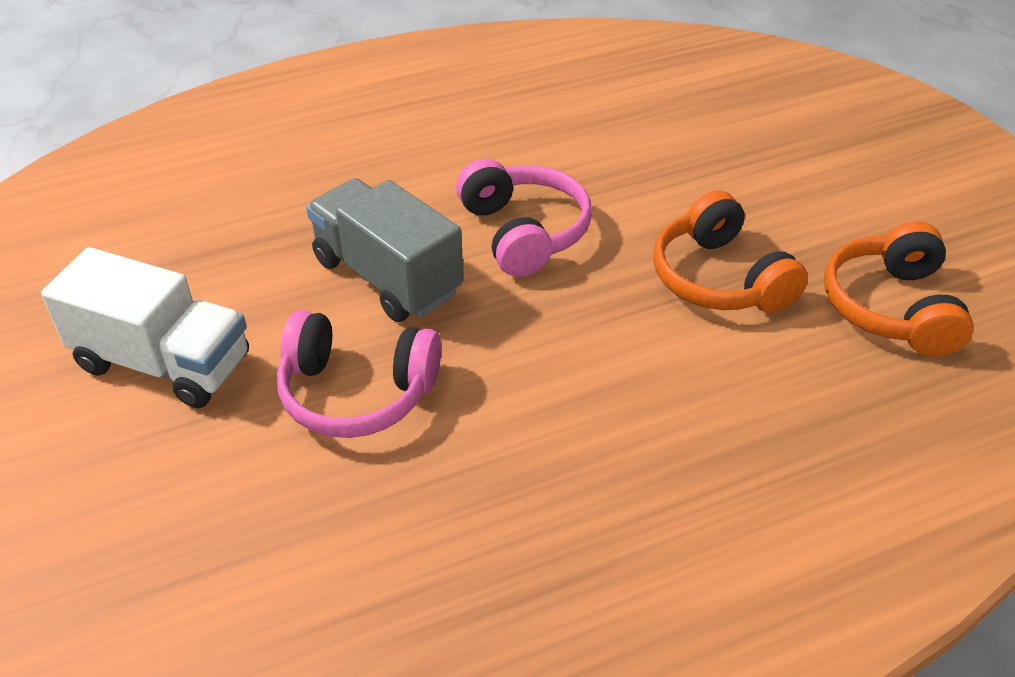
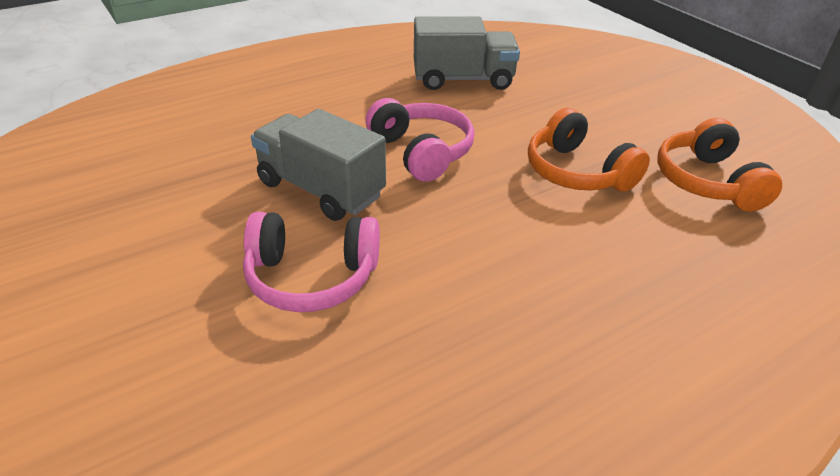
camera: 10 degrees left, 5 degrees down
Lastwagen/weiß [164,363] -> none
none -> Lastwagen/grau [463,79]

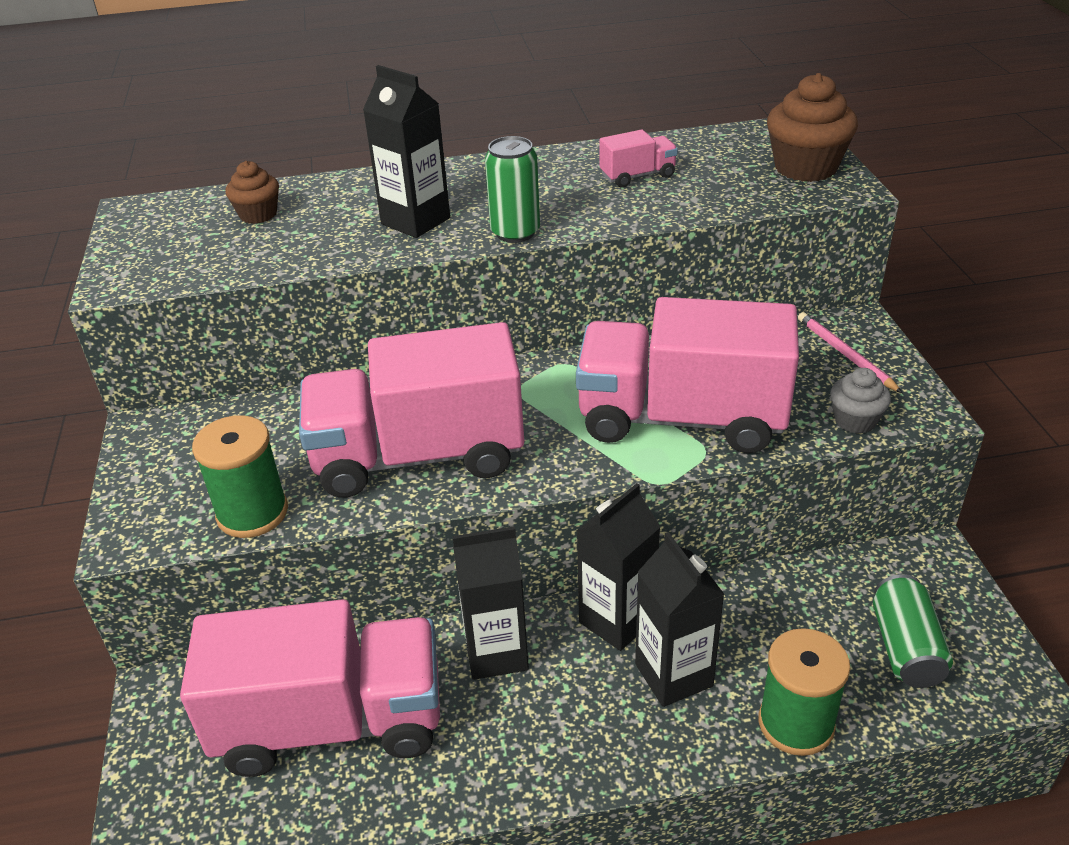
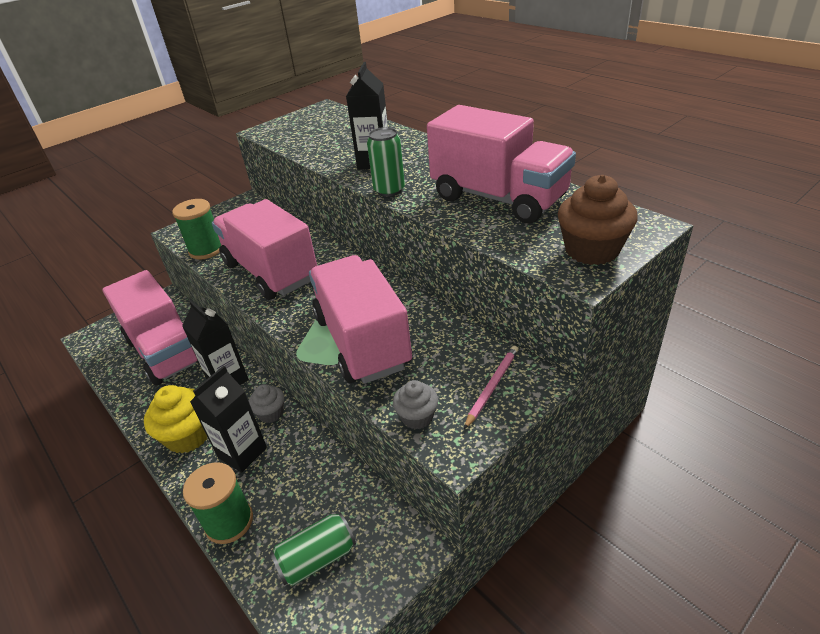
camera: 60 degrees right, 0 degrees up
Muffin/braun [258,214] -> none
none -> Muffin/gelb [188,435]
Getränkekarton/schwarz [617,620] -> Muffin/grau [271,413]
Lastwagen/rosa [637,176] -> Lastwagen/rosa [498,198], x2.49

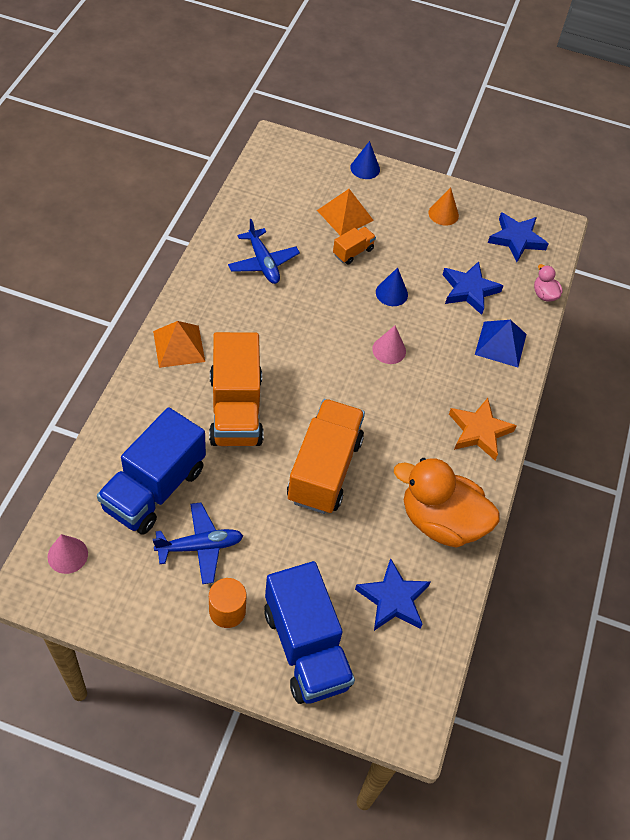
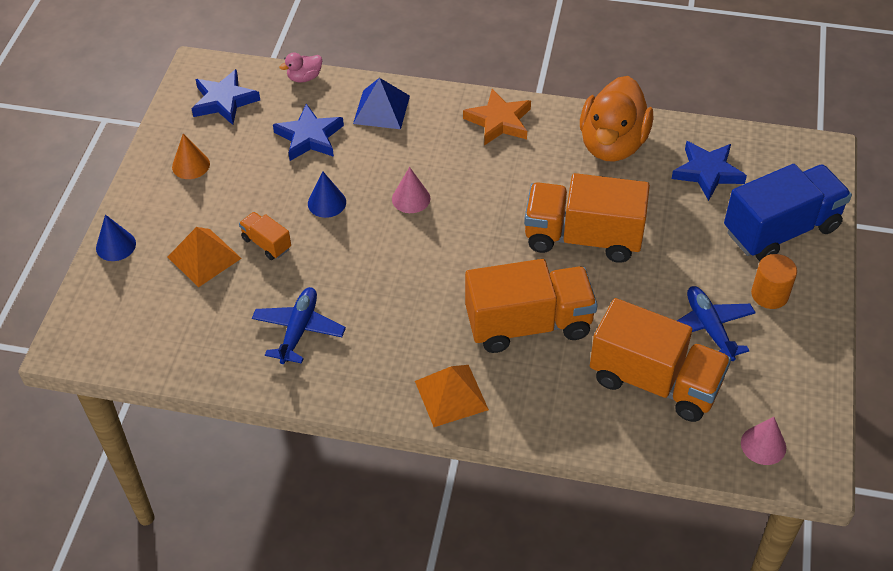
camera: 90 degrees left, 5 degrees down
Lastwagen/blau [154,489] -> Lastwagen/orange [655,381]
Flugzeug/blau [263,263] -> Flugzeug/blau [299,330], 45 degrees counterclockwise

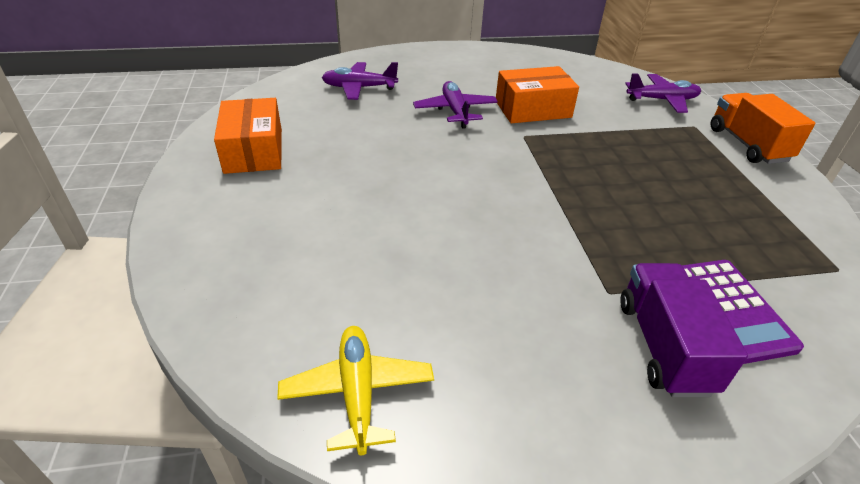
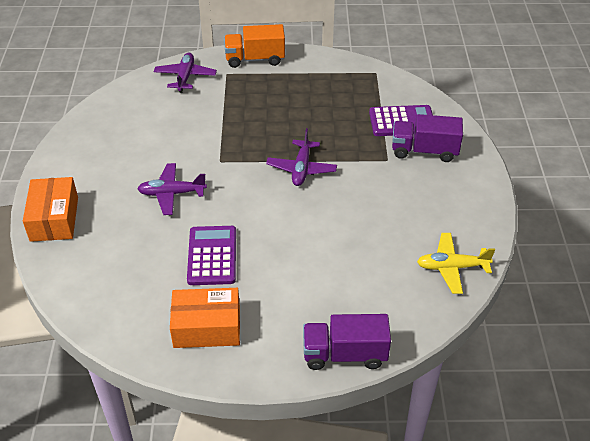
camera: 80 degrees left, 5 degrees up
none -> Taschenrechner/lila [212,256]
none -> Lastwagen/lila [344,354]
Flugzeug/lila [359,88] -> Flugzeug/lila [301,169], move
Schachtel/orange [533,109] -> Schachtel/orange [54,219], move

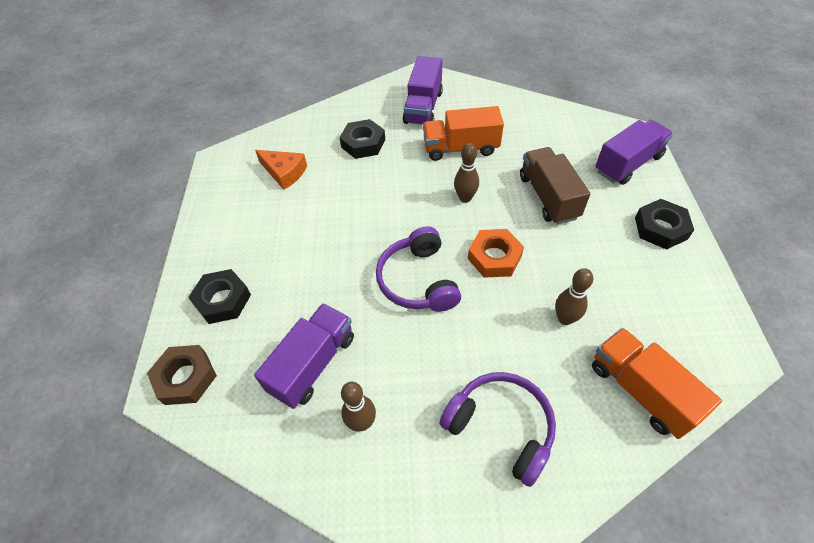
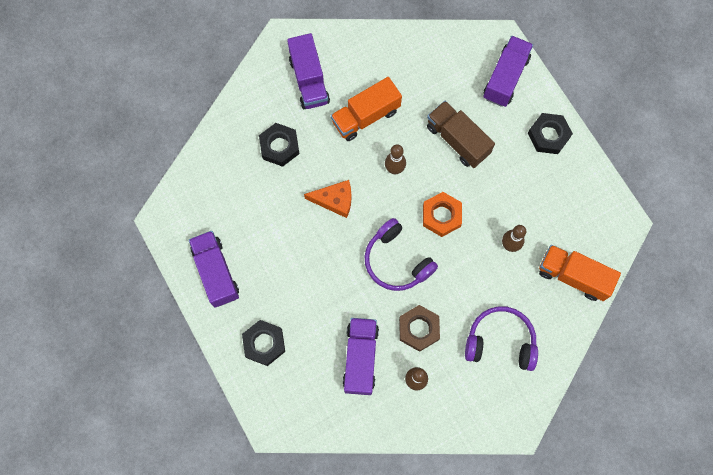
camera: 30 degrees left, 20 degrees up
none -> Lastwagen/lila [216,272]
Sechskantmutter/braun [185,378] -> Sechskantmutter/braun [418,329], move
Käse/orange [284,172] -> Käse/orange [334,200], move

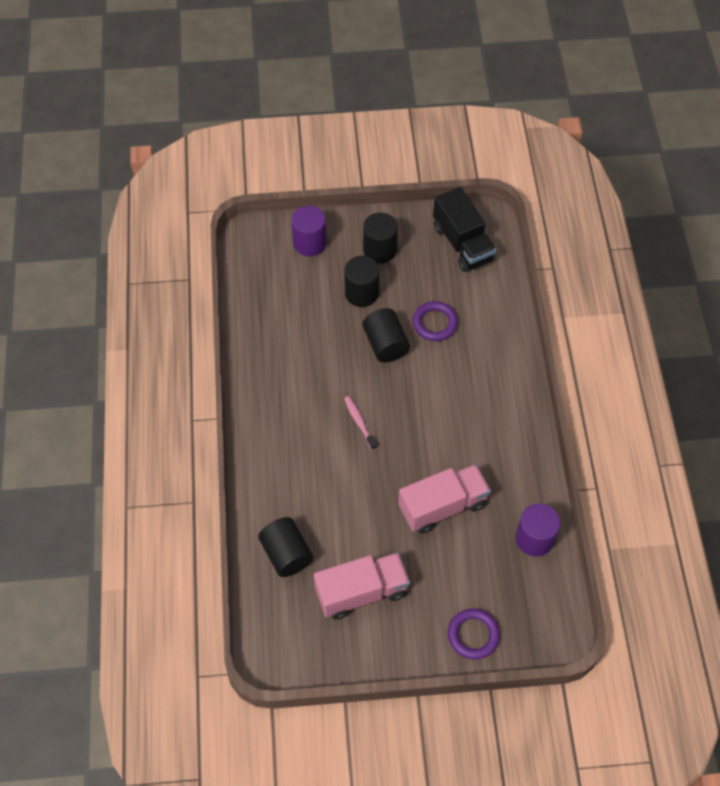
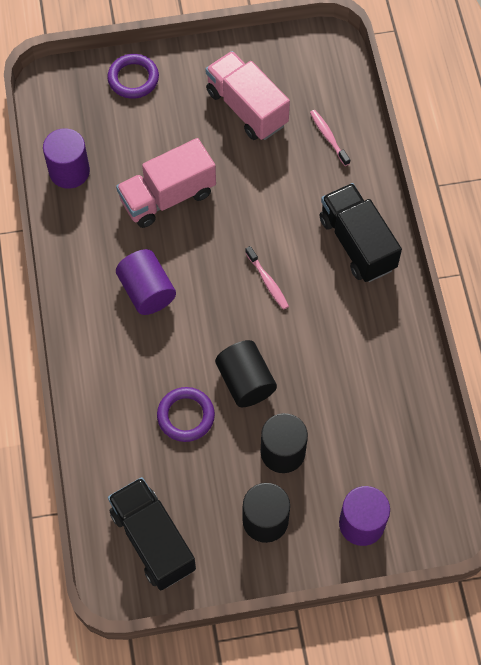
camera: 175 degrees right, 5 degrees up
none -> Vollzylinder/lila [147,291]
none -> Lastwagen/schwarz [357,243]
Vollzylinder/schwarz [286,554] -> Zahnbürste/rosa [328,137]
Lastwagen/rosa [361,592] -> Lastwagen/rosa [246,108], 75 degrees clockwise

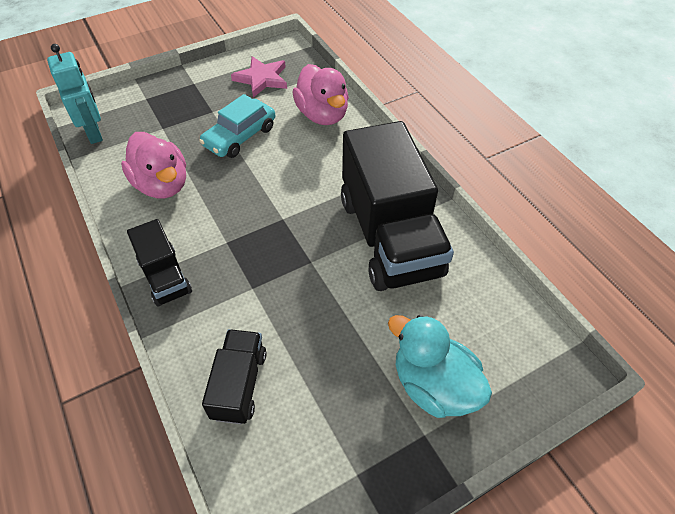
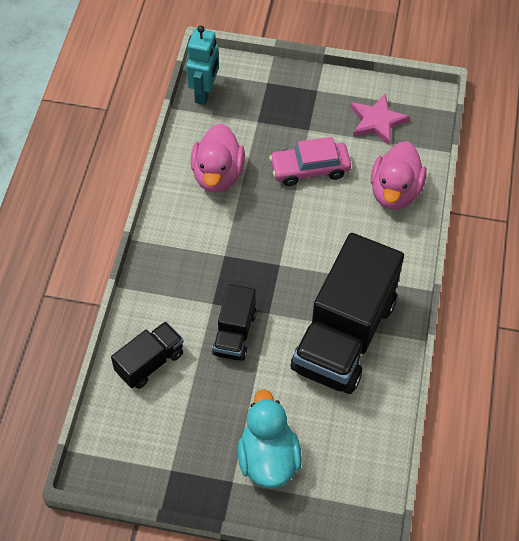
camera: 40 degrees right, 5 degrees up
Lastwagen/schwarz [165,276] -> Lastwagen/schwarz [234,333], move
Auto/türkis [240,136] -> Auto/rosa [310,169]

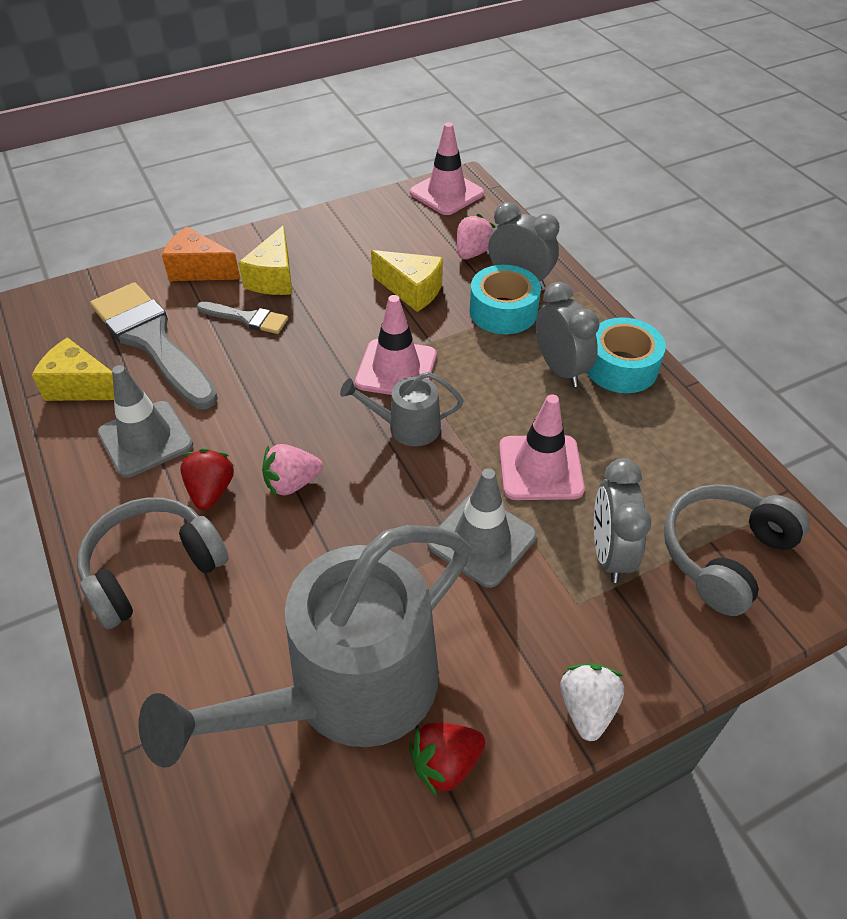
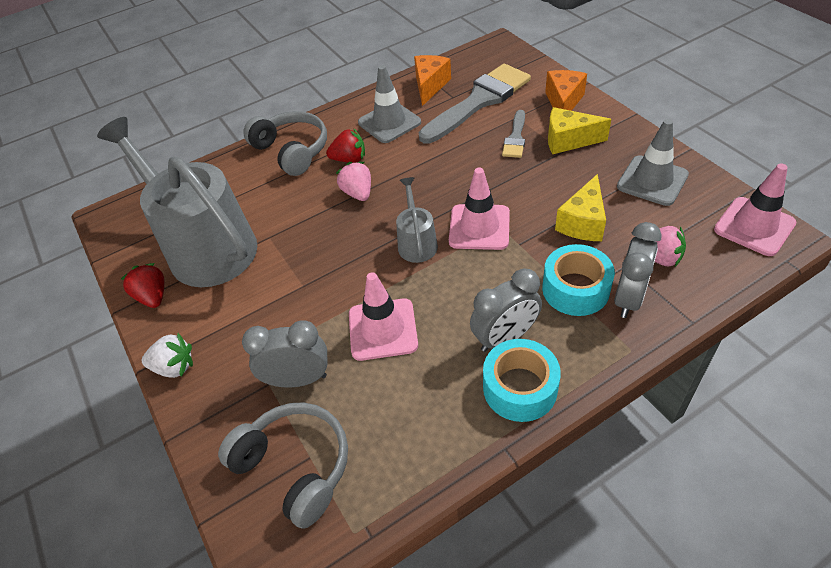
camera: 90 degrees right, 0 degrees up
Leitkegel/grau [482,540] -> Leitkegel/grau [652,181], move
Käse/gelb [81,387] -> Käse/orange [430,86]

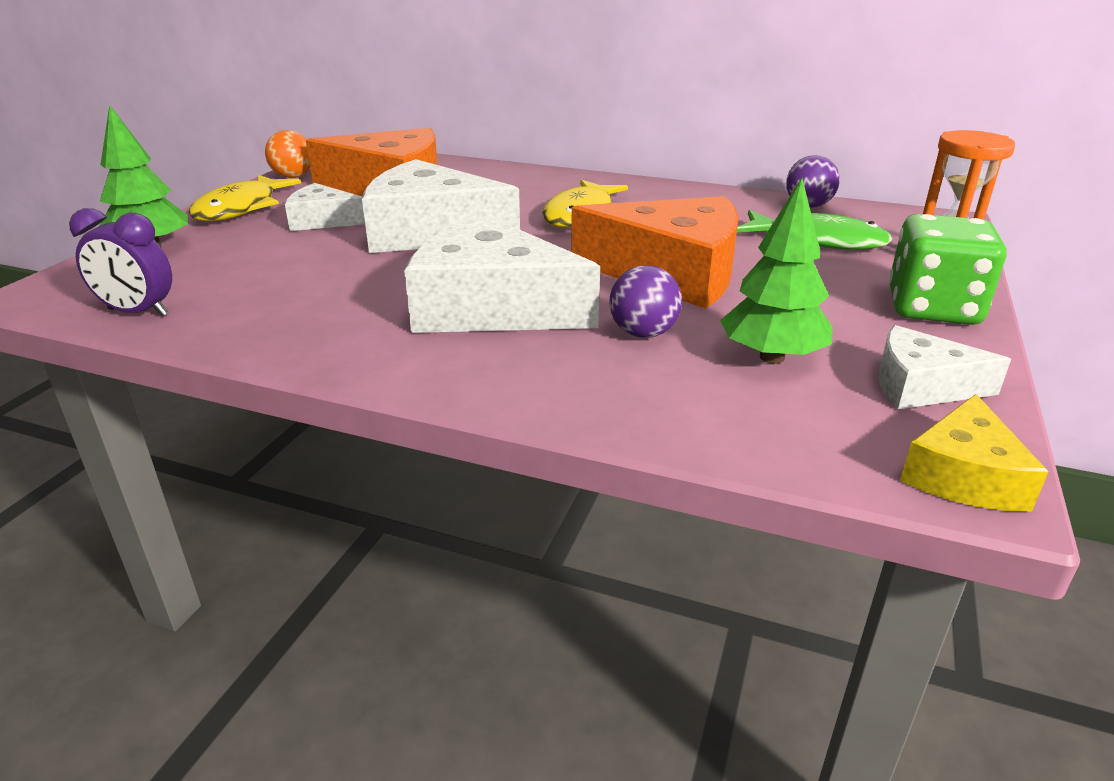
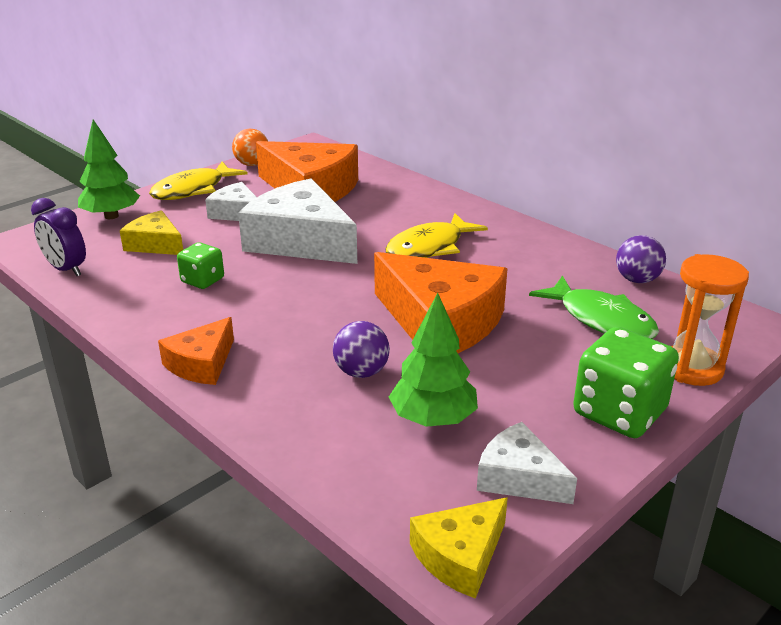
camera: 25 degrees right, 0 degrees up
Käse/weiß [491,307] -> none
none -> Käse/gelb [155,244]
none -> Käse/orange [201,364]
none -> Spielwürfel/grün [202,280]

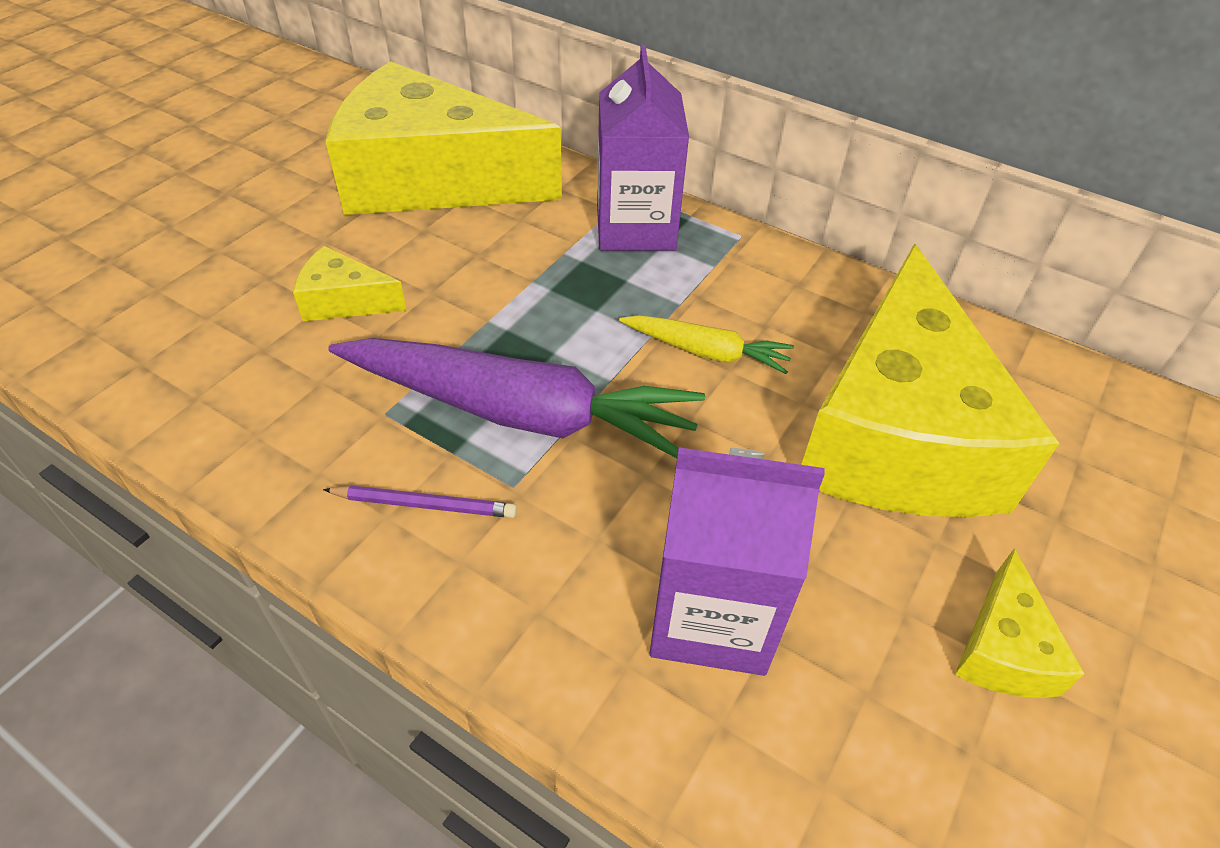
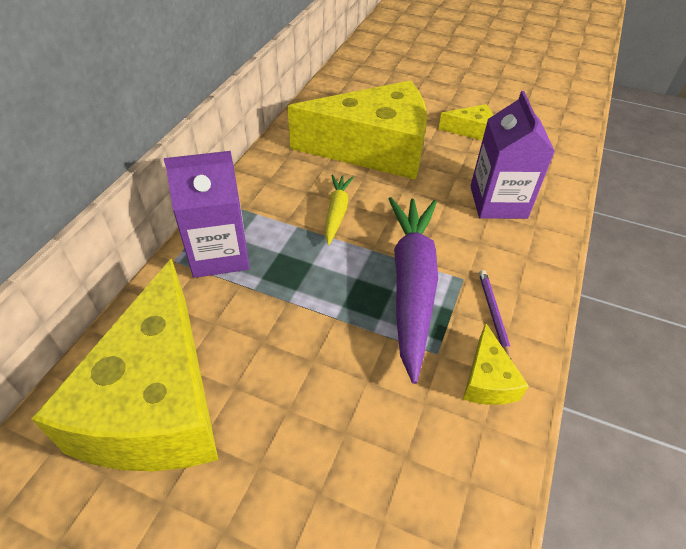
camera: 100 degrees left, 0 degrees up
Käse/gelb [344,301] -> Käse/gelb [487,380], move

